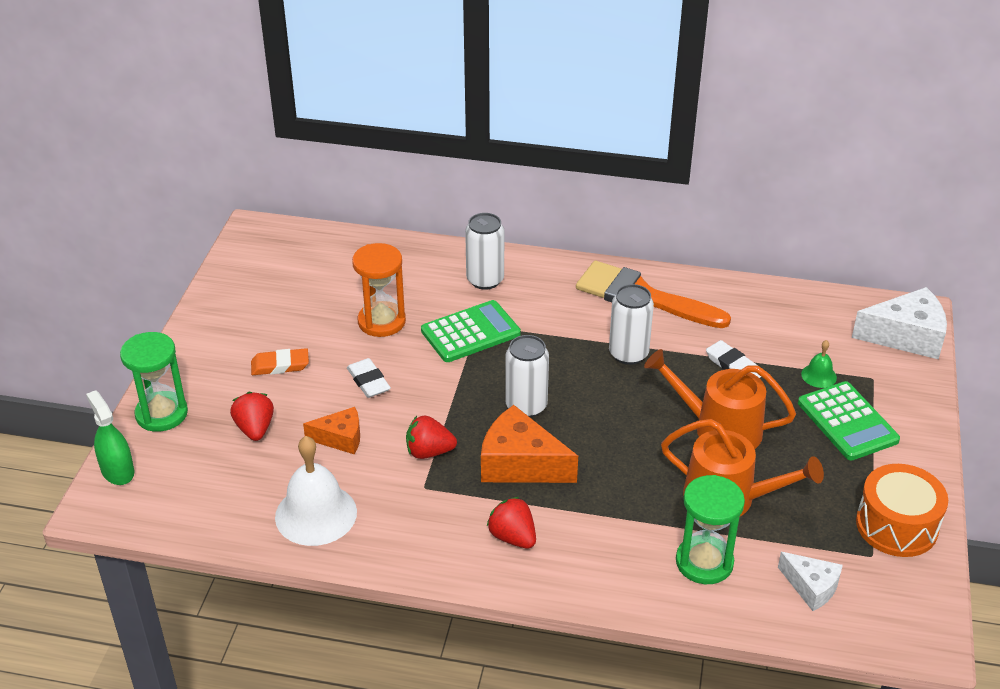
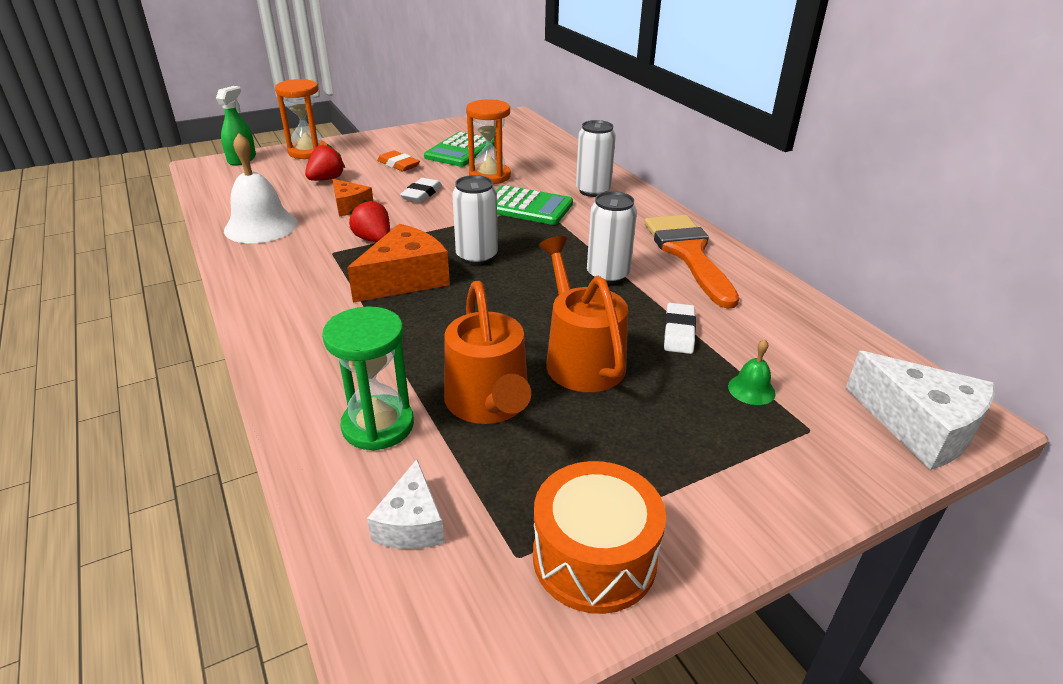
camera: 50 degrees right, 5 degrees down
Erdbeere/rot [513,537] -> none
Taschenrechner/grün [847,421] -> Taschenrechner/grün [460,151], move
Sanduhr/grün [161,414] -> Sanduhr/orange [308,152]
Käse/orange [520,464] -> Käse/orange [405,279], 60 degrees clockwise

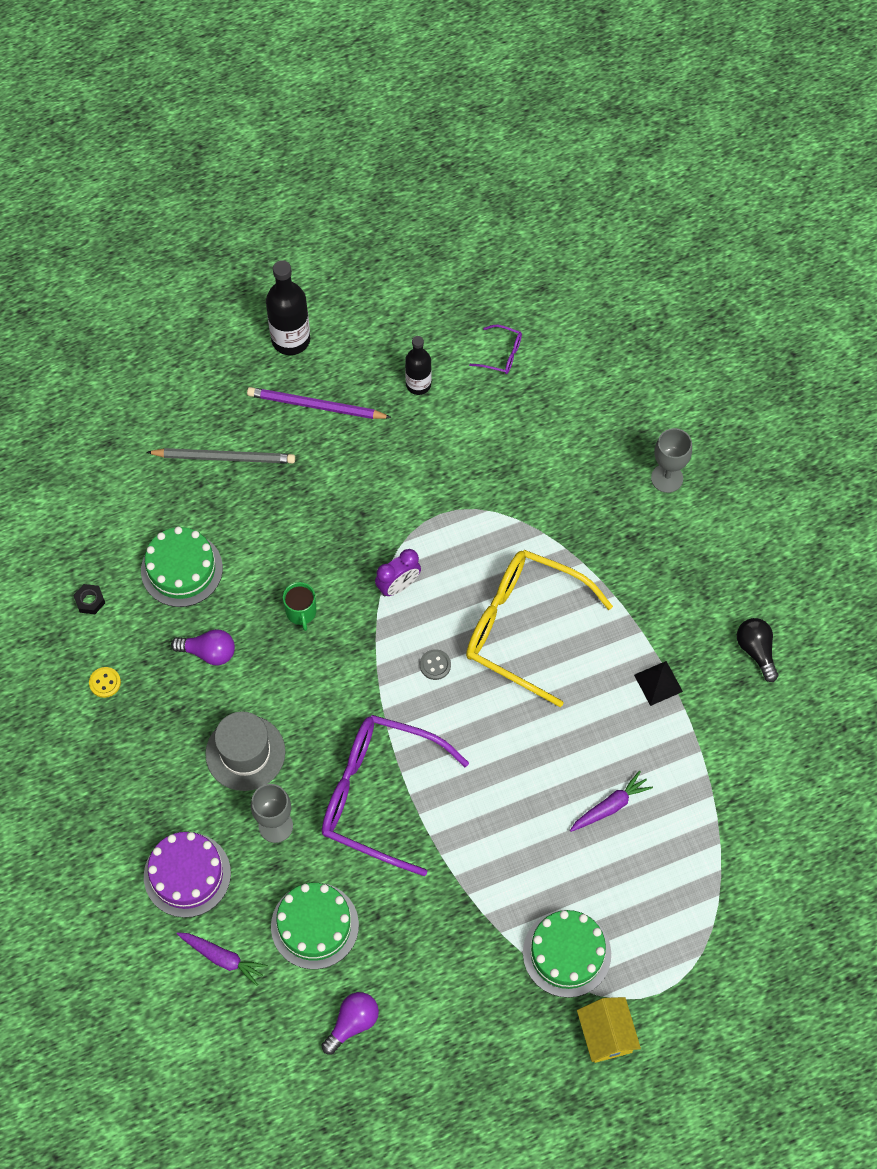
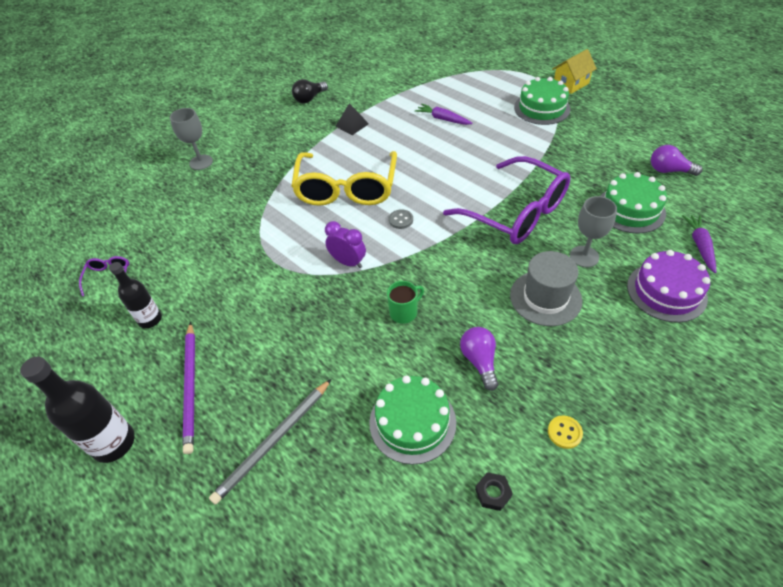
camera: 110 degrees left, 15 degrees down
Bleistift/grau [224,457] -> Bleistift/grau [273,441], 120 degrees counterclockwise
Brille/lila [380,795] -> Brille/lila [516,212], 45 degrees counterclockwise

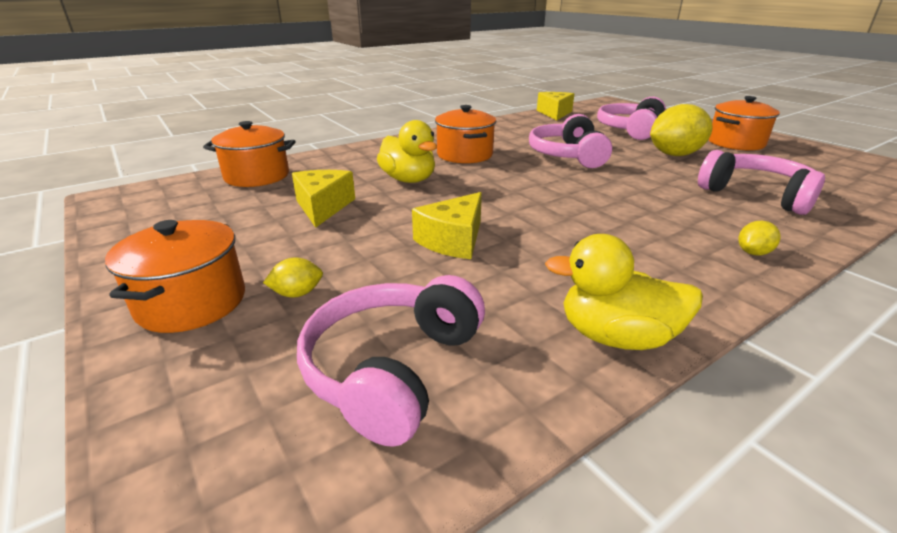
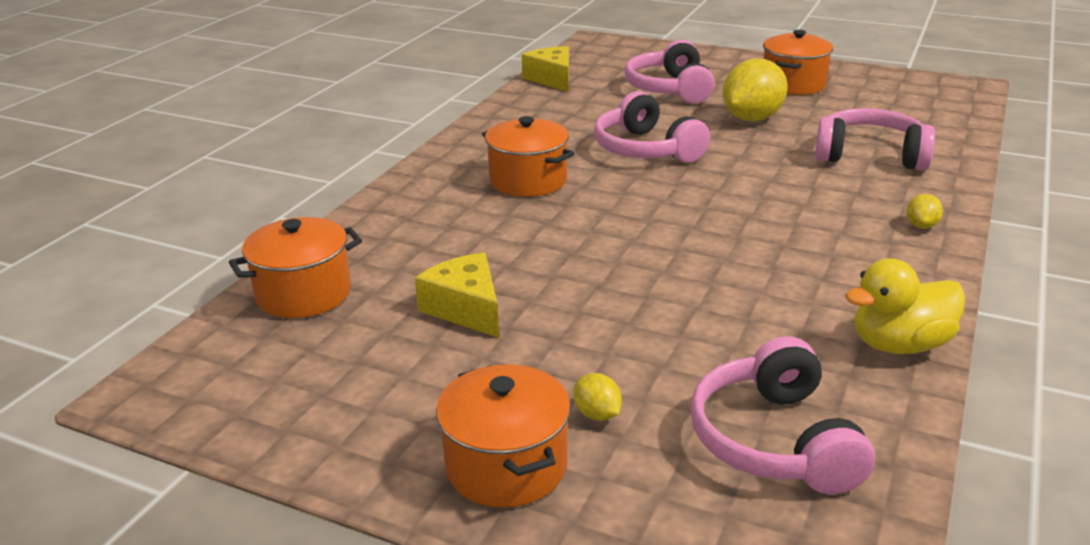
camera: 30 degrees left, 0 degrees up
Ente/gelb [408,180] -> none
Käse/gelb [453,240] -> none
Zitrone/gelb [297,293] -> Zitrone/gelb [597,414], 75 degrees counterclockwise

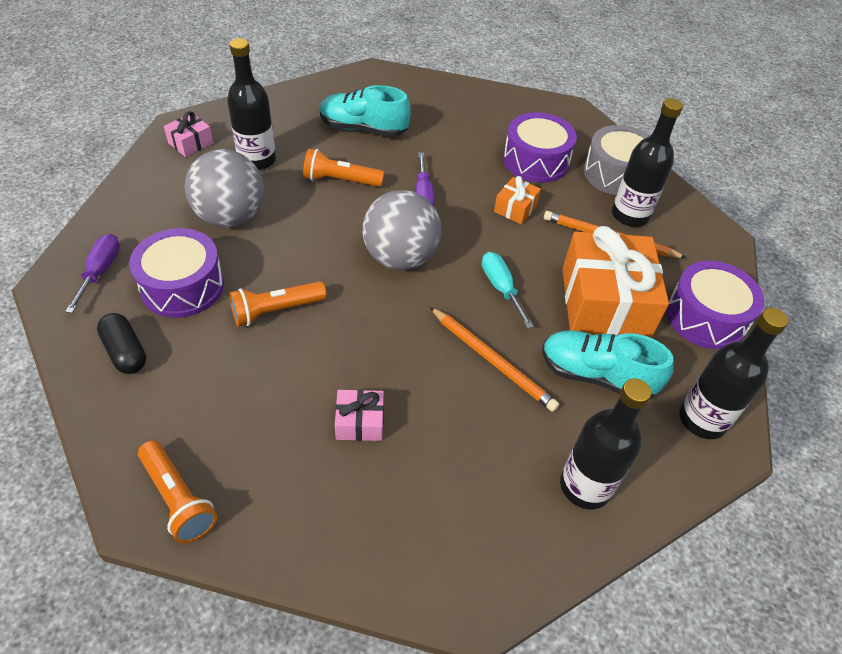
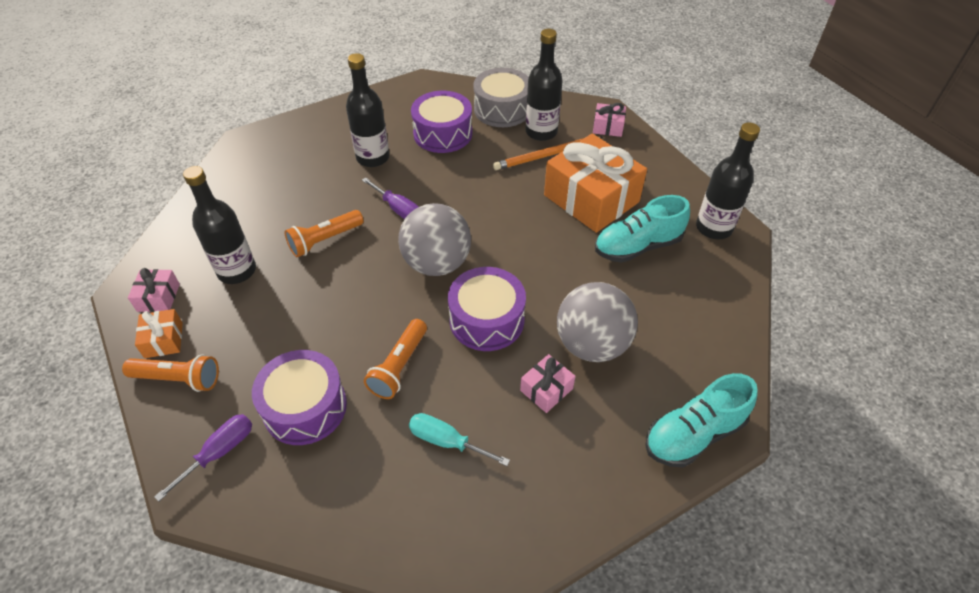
camera: 40 degrees left, 0 degrees up
Kapsel/schwarz [125,352] -> none
Bleistift/orange [492,360] -> none
none -> Geschenk/rosa [608,127]
Taschenlampe/orange [178,499] -> Taschenlampe/orange [178,379], move
Ball/grau [230,217] -> Ball/grau [592,344], move
Schuh/türkis [363,129] -> Schuh/türkis [693,434], move
Schraubenzieher/türkis [501,288] -> Schraubenzieher/türkis [446,441], move
Geschenk/orange [515,208] -> Geschenk/orange [163,340], move
Flasche/schwarz [585,486] -> Flasche/schwarz [373,158], move
Trommel/lila [706,317] -> Trommel/lila [487,320], move
Schraubenzieher/lila [100,271] -> Schraubenzieher/lila [219,452], 75 degrees clockwise

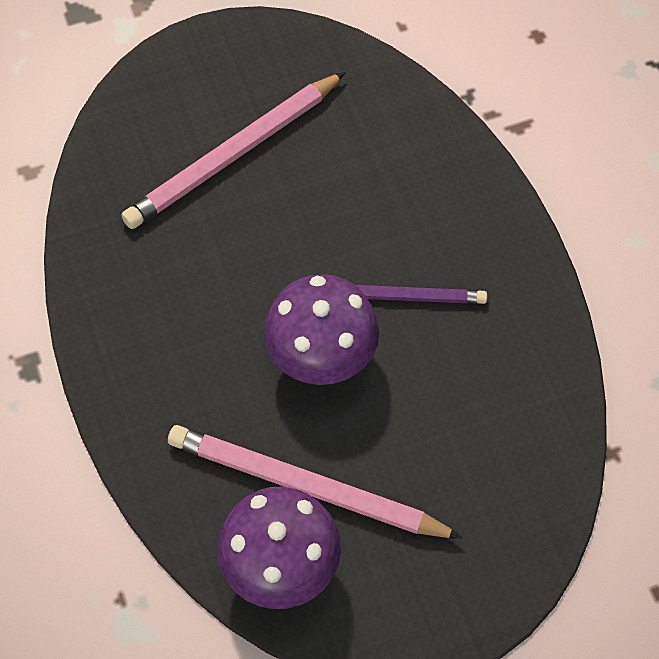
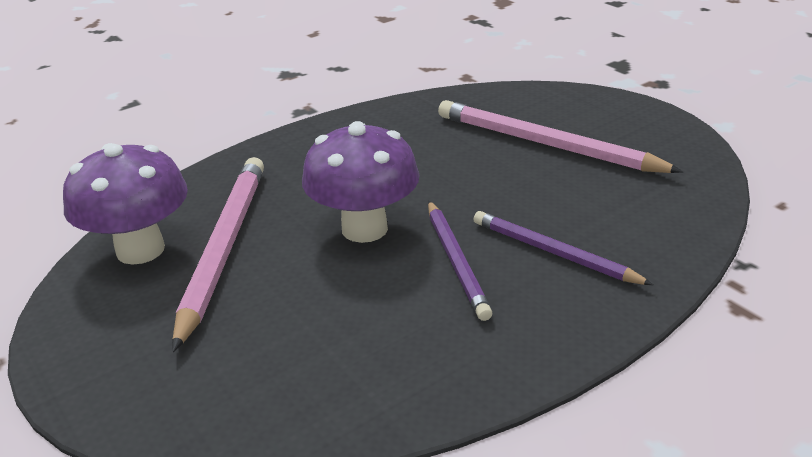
camera: 75 degrees right, 30 degrees down
none -> Bleistift/lila [554,252]

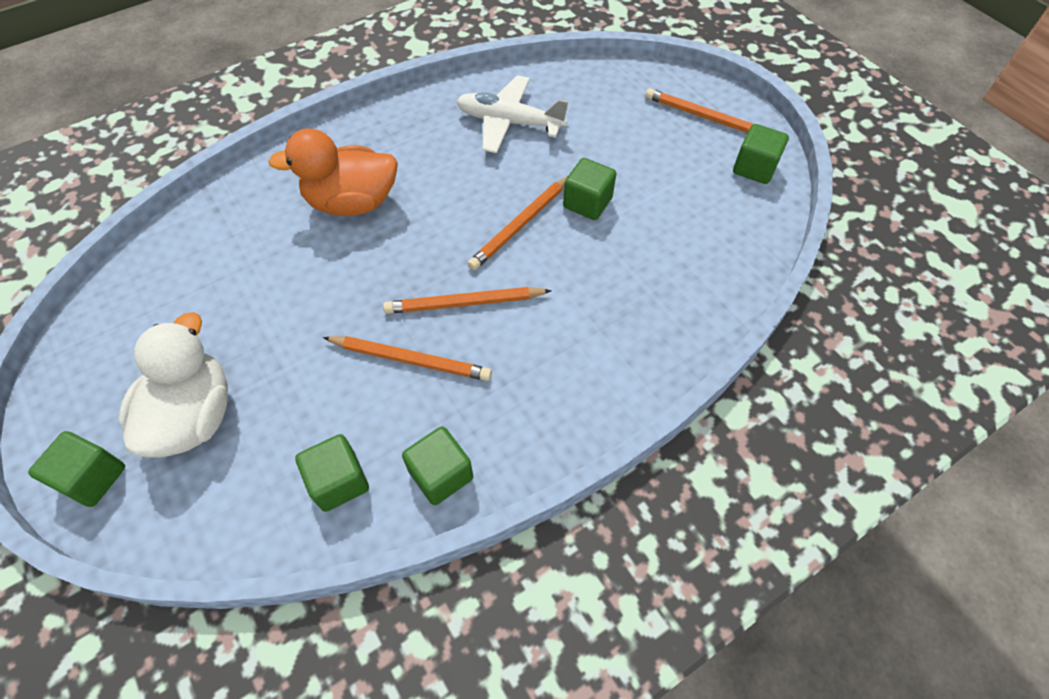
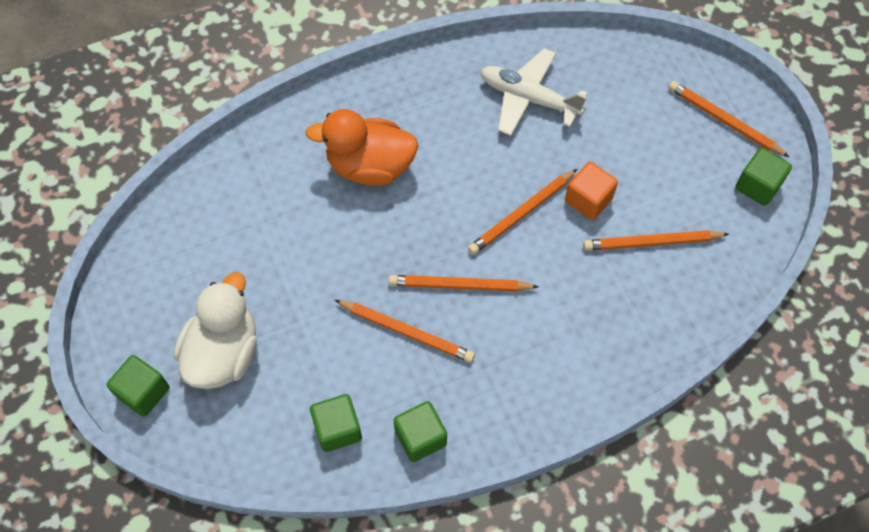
camera: 10 degrees right, 5 degrees up
none -> Bleistift/orange [652,242]
Kubus/grün [587,203] -> Kubus/orange [588,200]

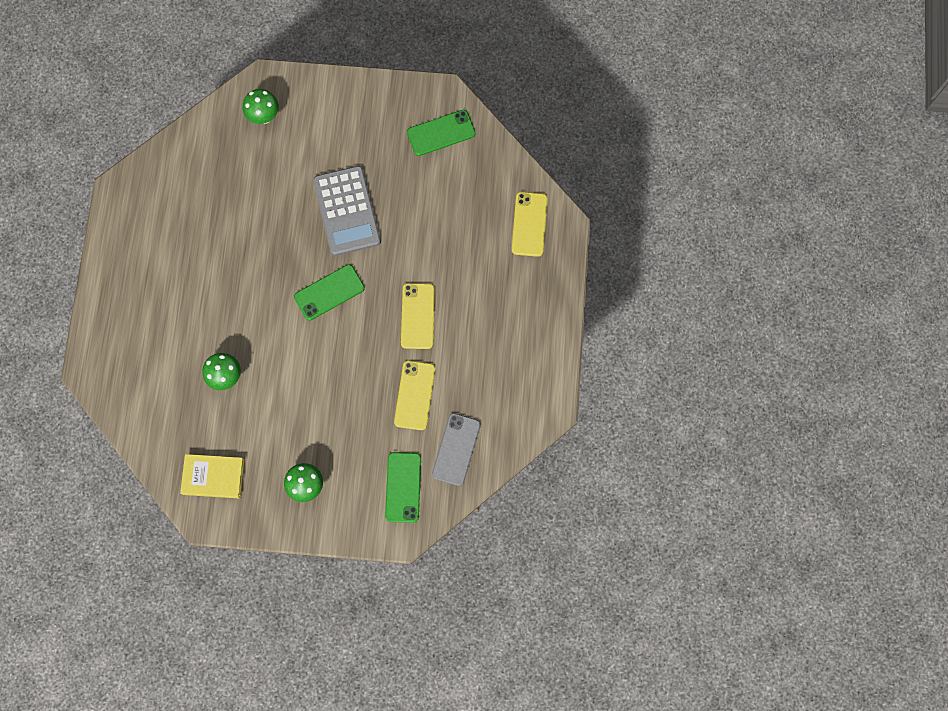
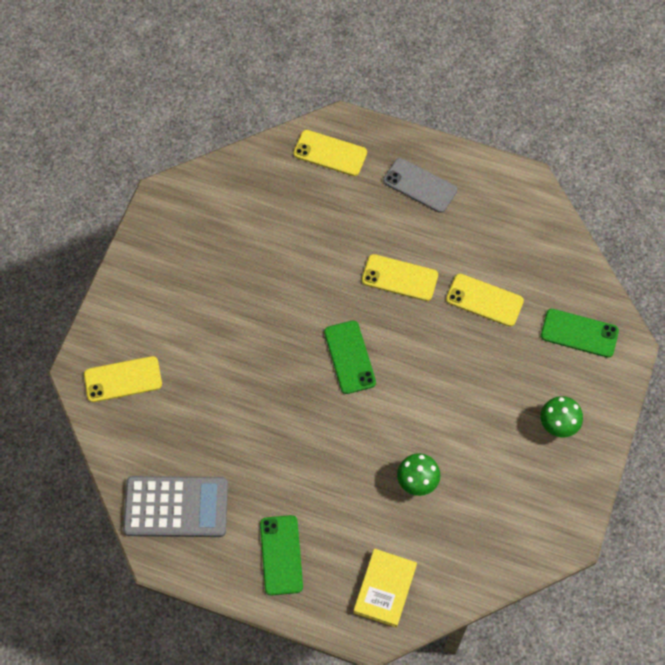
camera: 75 degrees left, 10 degrees down
Buch/gelb [213,477] -> Buch/gelb [385,589], move
Taschenrechner/grau [347,211] -> Taschenrechner/grau [176,507], move
Handy/grün [441,133] -> Handy/grün [281,555], move
Handy/grau [456,449] -> Handy/grau [420,185], move
Pilz/grün [264,116] -> Handy/gelb [123,379]

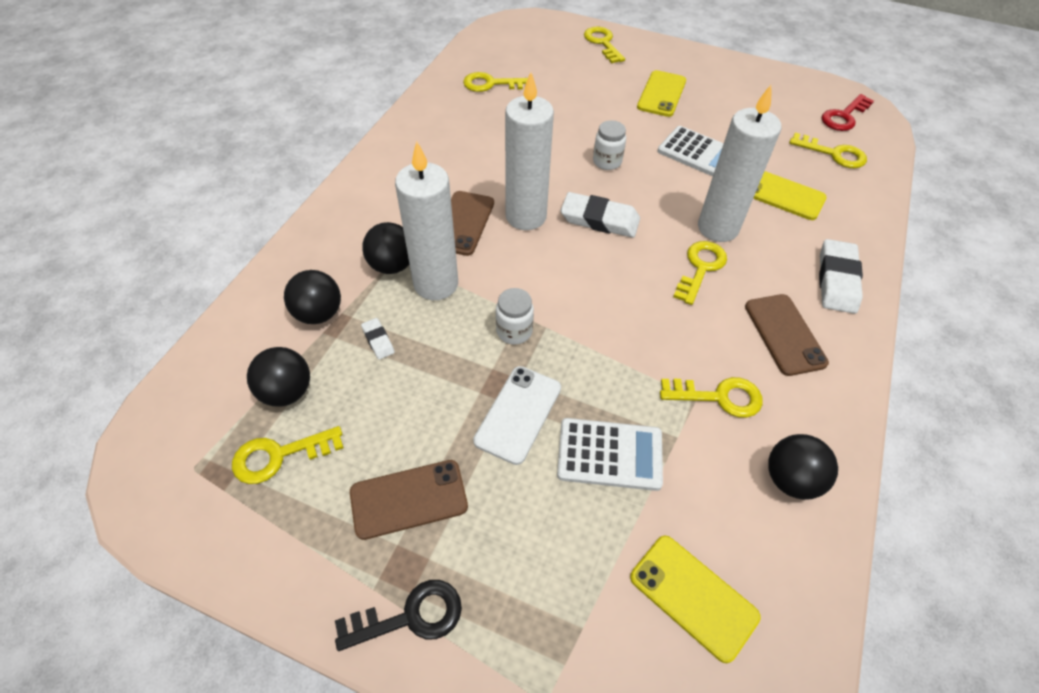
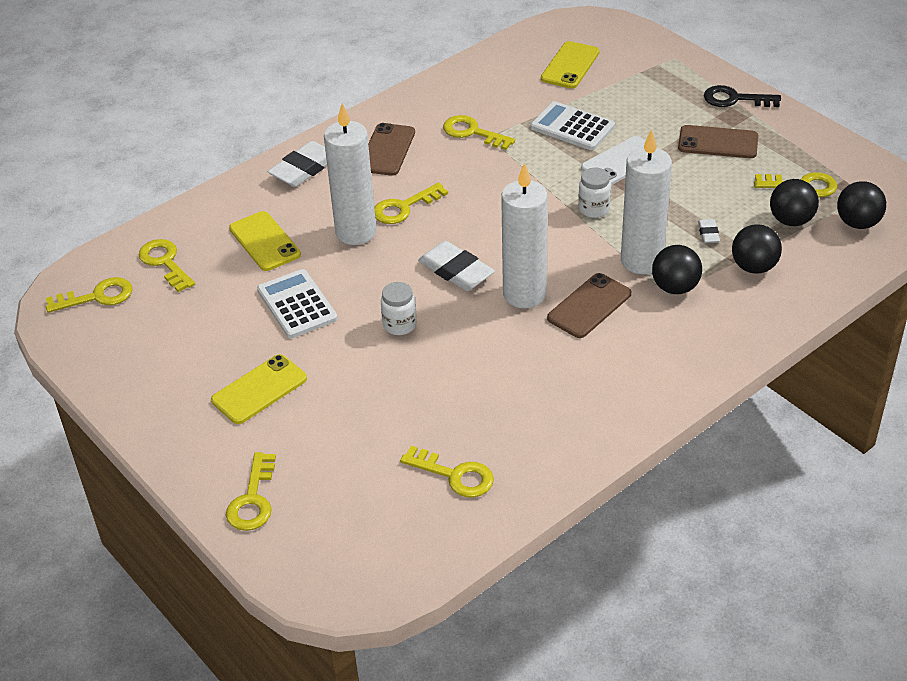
camera: 150 degrees left, 10 degrees down
Ball/schwarz [791,479] -> Ball/schwarz [857,223], move
Schlüssel/rot [844,116] -> Schlüssel/gelb [97,297]
Handy/gelb [693,597] -> Handy/gelb [570,65], 45 degrees clockwise

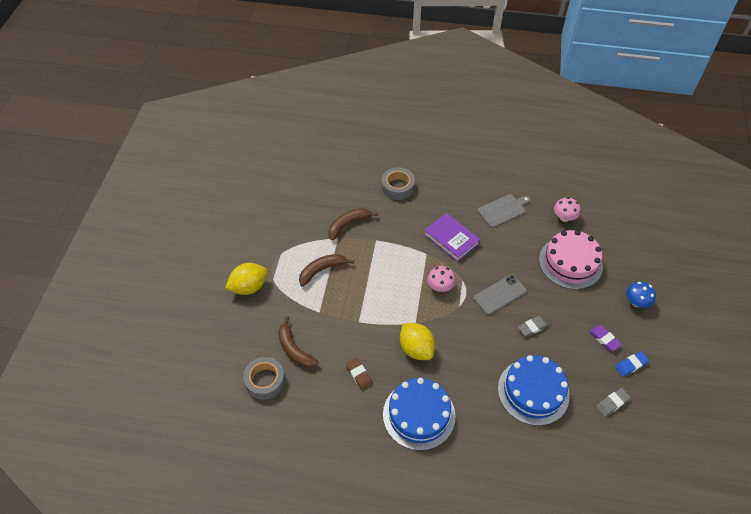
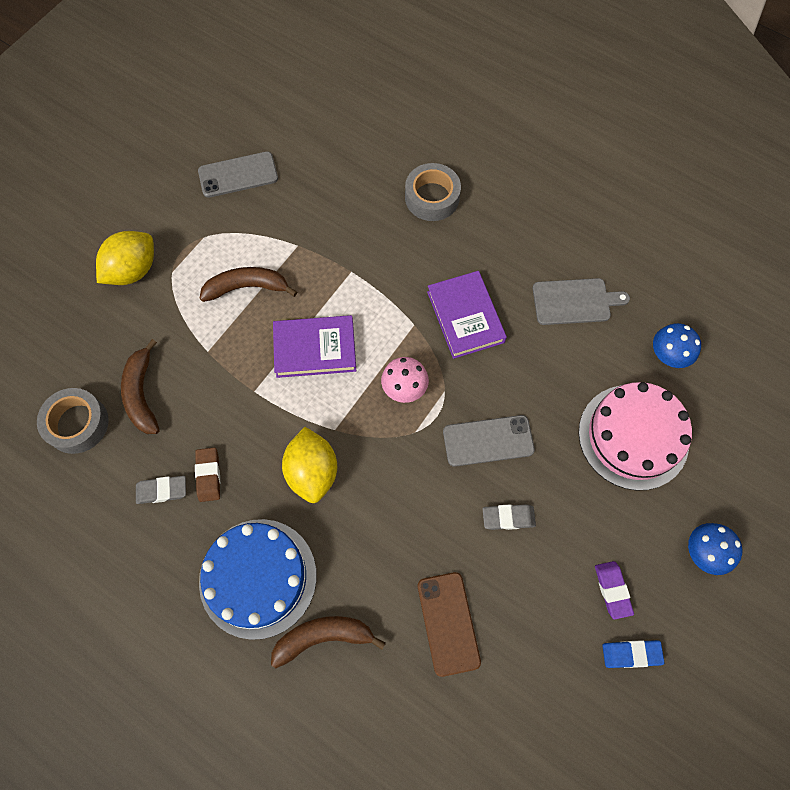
camera: 25 degrees right, 15 degrees up
none -> Handy/grau [238,175]
none -> Buch/lila [315,349]
Banane/braun [348,224] -> Banane/braun [323,637], move
Radiergummi/grau [612,403] -> Radiergummi/grau [162,491], move
Kuchen/blau [533,391] -> Handy/braun [448,623]
Pilz/rosa [564,217] -> Pilz/blau [668,354]
Zitrone/gelb [249,287] -> Zitrone/gelb [133,270], 45 degrees counterclockwise

